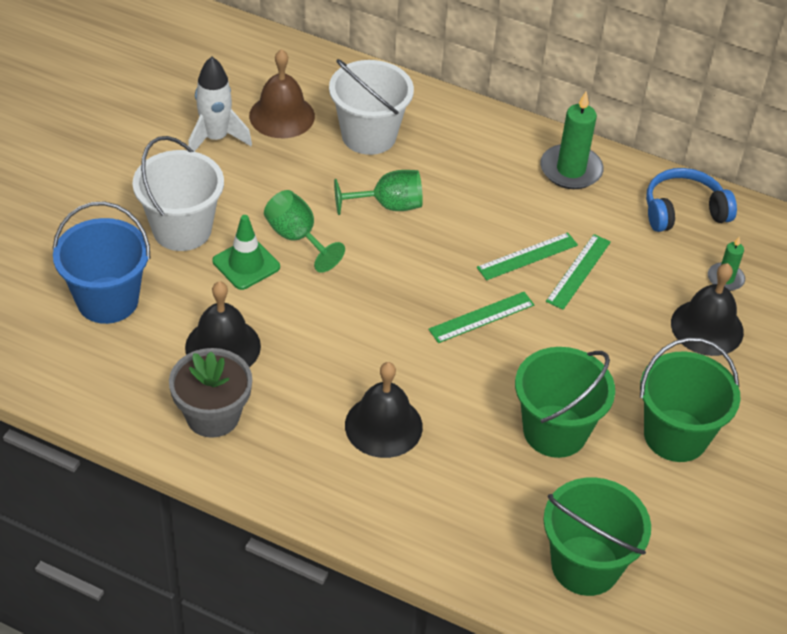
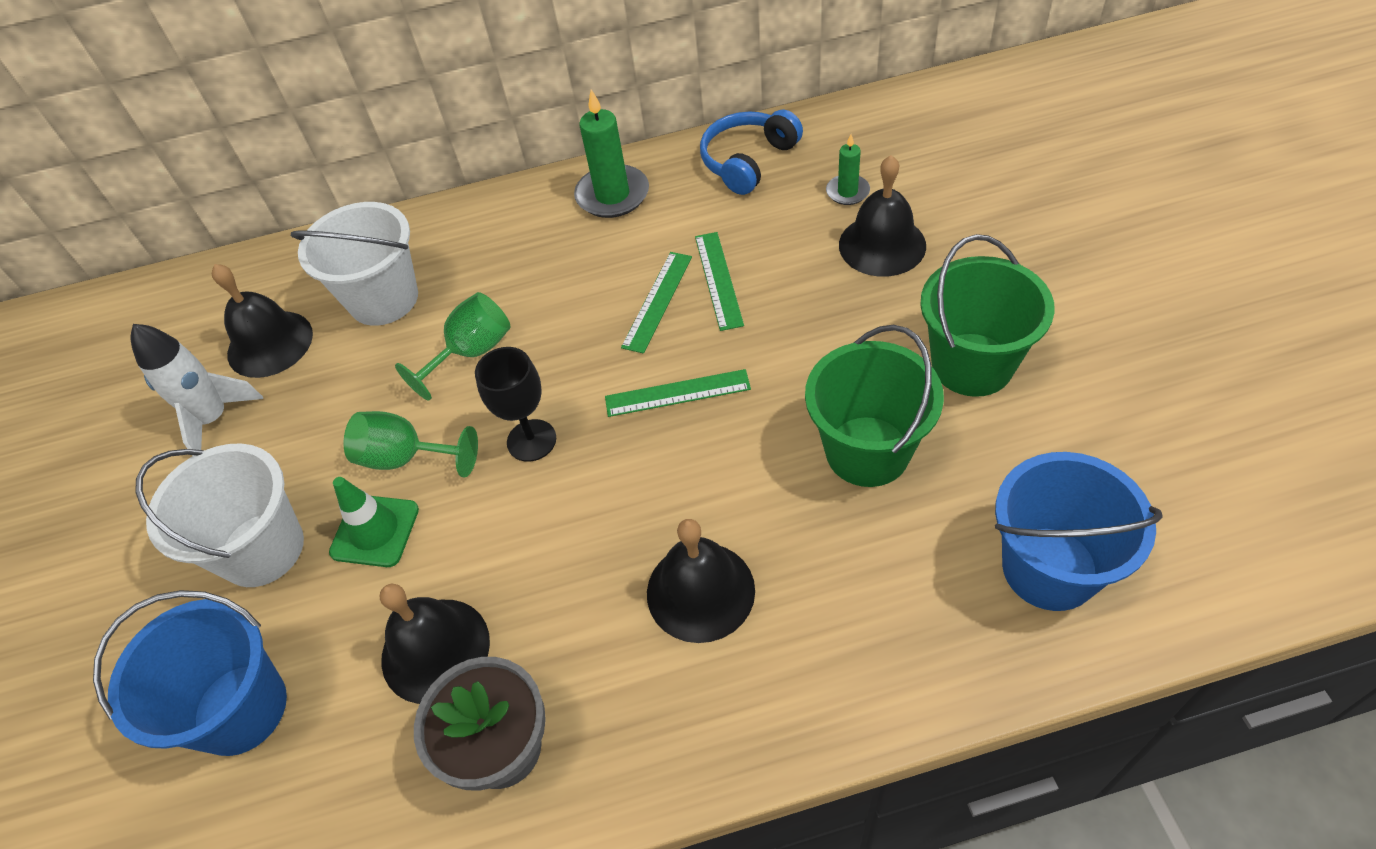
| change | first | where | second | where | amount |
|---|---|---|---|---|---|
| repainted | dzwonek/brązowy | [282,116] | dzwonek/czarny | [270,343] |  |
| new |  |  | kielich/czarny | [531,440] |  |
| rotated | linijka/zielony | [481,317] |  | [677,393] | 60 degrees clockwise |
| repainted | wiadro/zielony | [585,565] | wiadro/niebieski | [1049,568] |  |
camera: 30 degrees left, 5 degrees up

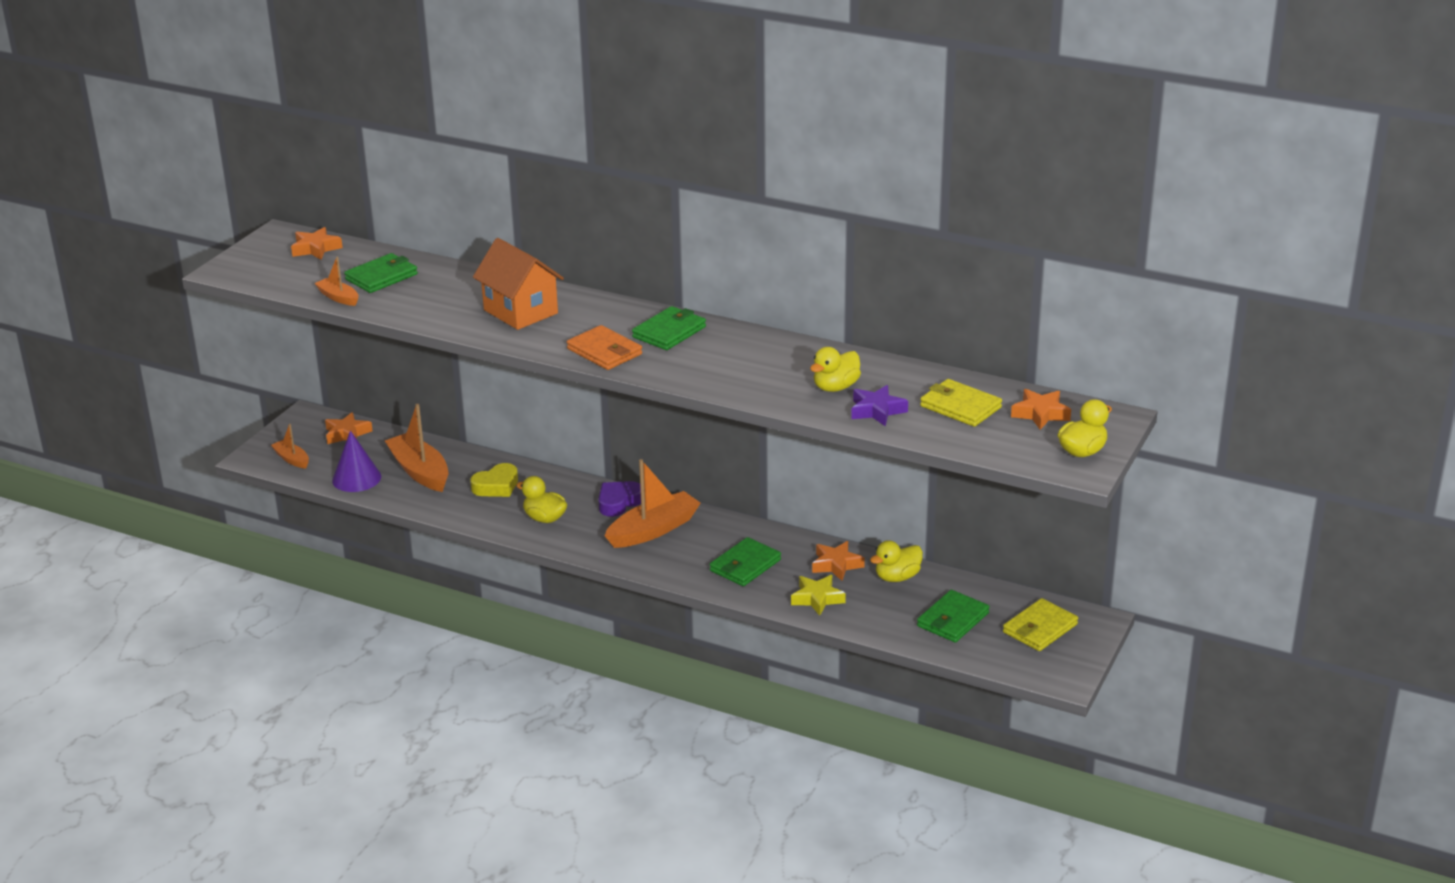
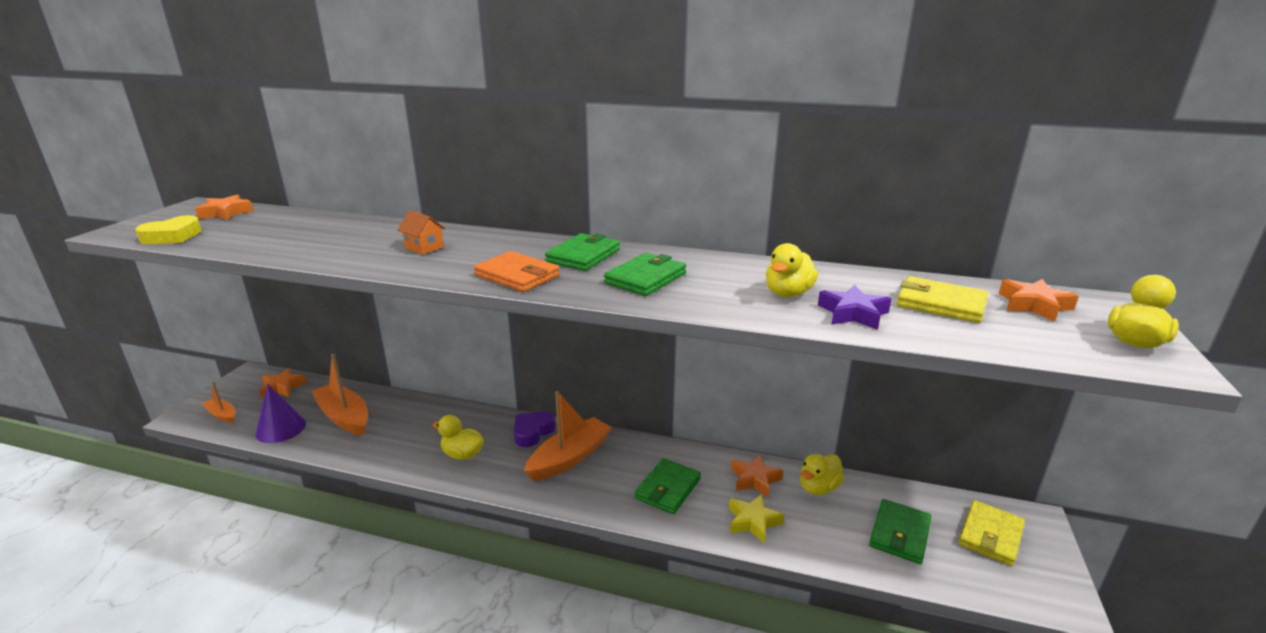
| change | first | where | second | where | amount |
|---|---|---|---|---|---|
| shifted | serce/żółty | [496,486] |  | [172,236] |  |
| scaled | domek/pomarańczowy | [521,312] |  | [424,247] | x0.49 |
| shifted | portfel/zielony | [381,277] |  | [645,278] |  |
| gone | łódka/pomarańczowy | [338,297] |  |  |  |
camera: 10 degrees left, 5 degrees down

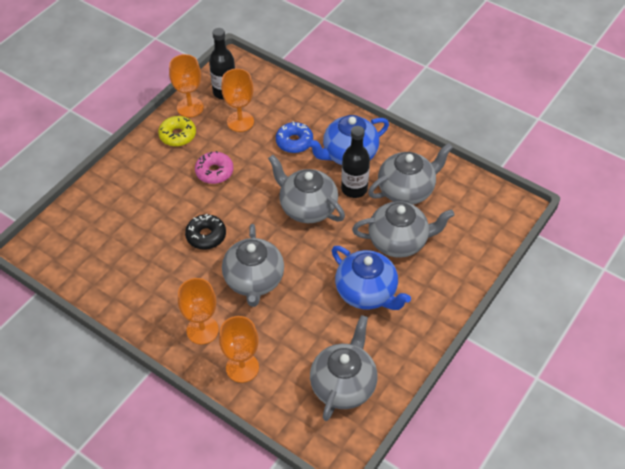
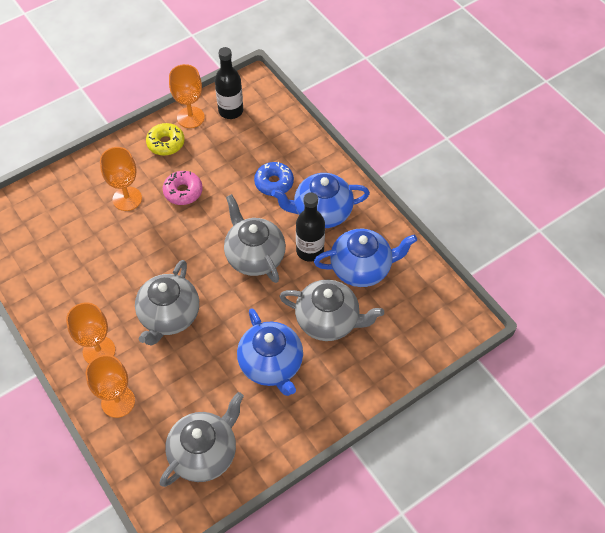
| change | first | where | second | where | amount |
|---|---|---|---|---|---|
| shifted | kielich/pomarańczowy | [240,121] |  | [127,199] |  |
| repainted | imbryk/szary | [406,190] | imbryk/niebieski | [361,268] |  |
| gone | donut/czarny | [206,236] |  |  |  |
camera: 20 degrees right, 5 degrees up

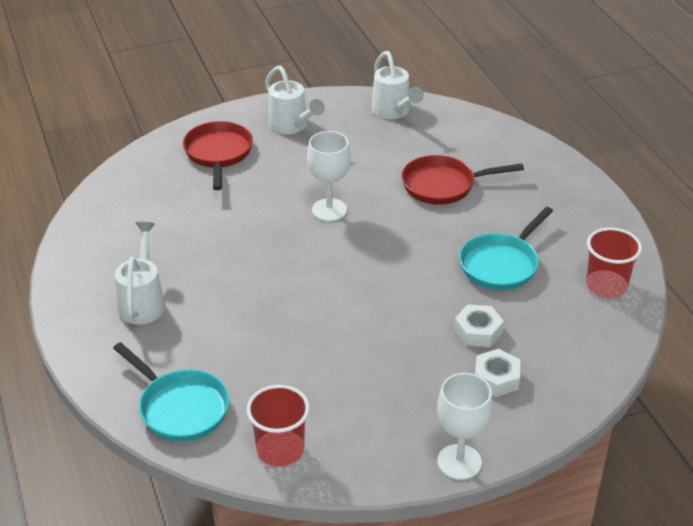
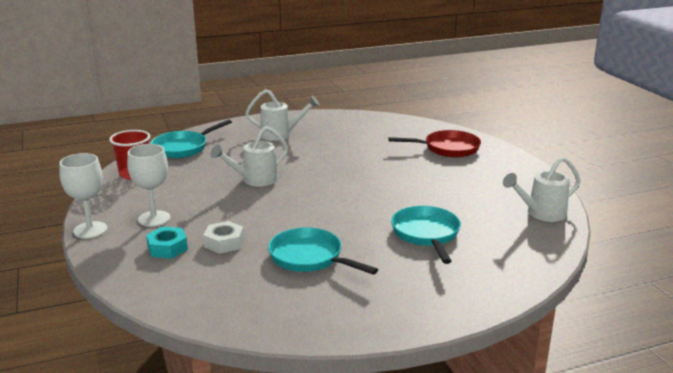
| change | first | where | second | where | amount |
|---|---|---|---|---|---|
| shifted | kielich/biały | [329,210] |  | [154,218] |  |
| repainted | nakrętka/biały | [496,378] | nakrętka/turkusowy | [167,248] |  |
| shifted | konewka/biały | [291,126] |  | [255,180] |  |
| repainted | patelnia/czerwony | [443,185] | patelnia/turkusowy | [426,234] |  |
| gone | szklanka/czerwony | [606,286] |  |  |  |
camera: 90 degrees right, 15 degrees down

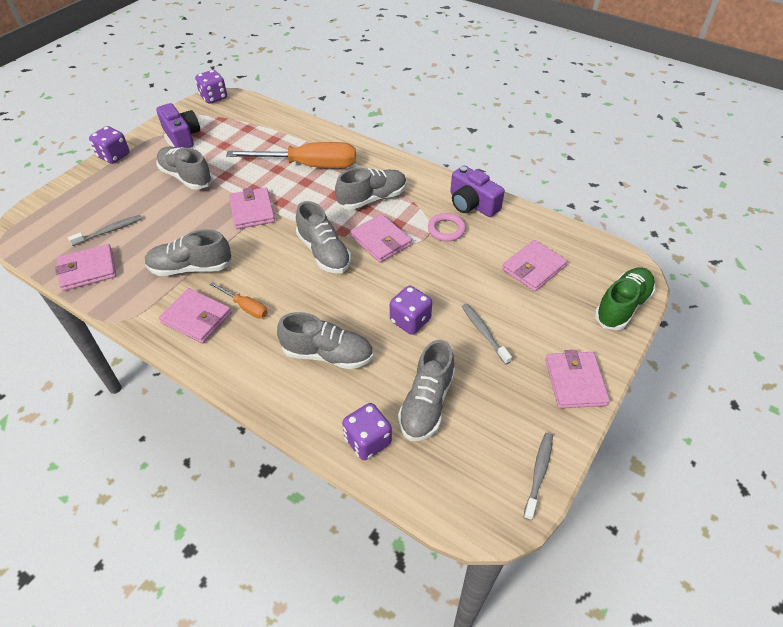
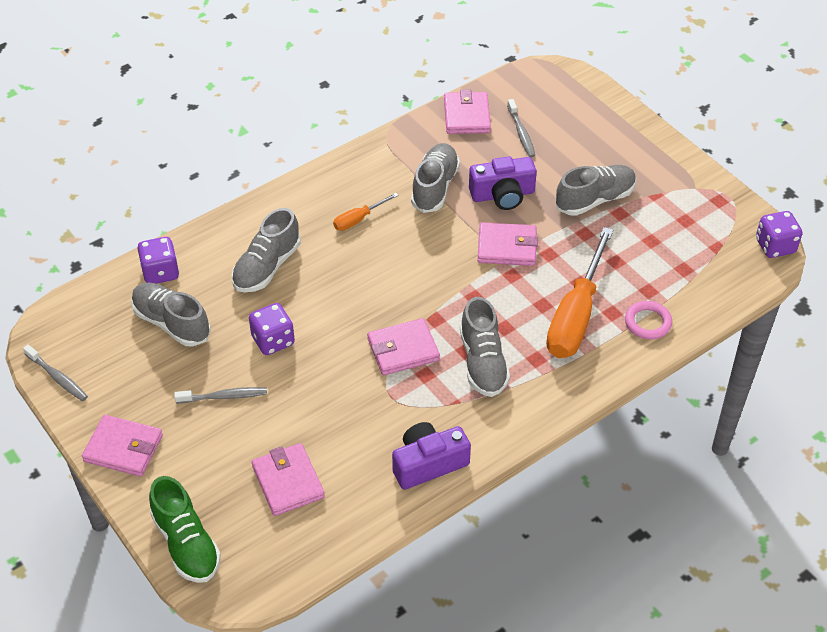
| change | first | where | second | where | amount |
|---|---|---|---|---|---|
| shifted | aparat fotograficzny/fioletowy | [182,136] |  | [502,195] |  |
| shifted | pierścień/różowy | [446,229] |  | [647,322] |  |
| gone | kostka do gry/fioletowy | [114,156] |  |  |  |
| gone | portfel/różowy | [196,318] |  |  |  |
| gone | but/szary | [324,252] |  |  |  |
camera: 110 degrees right, 0 degrees up

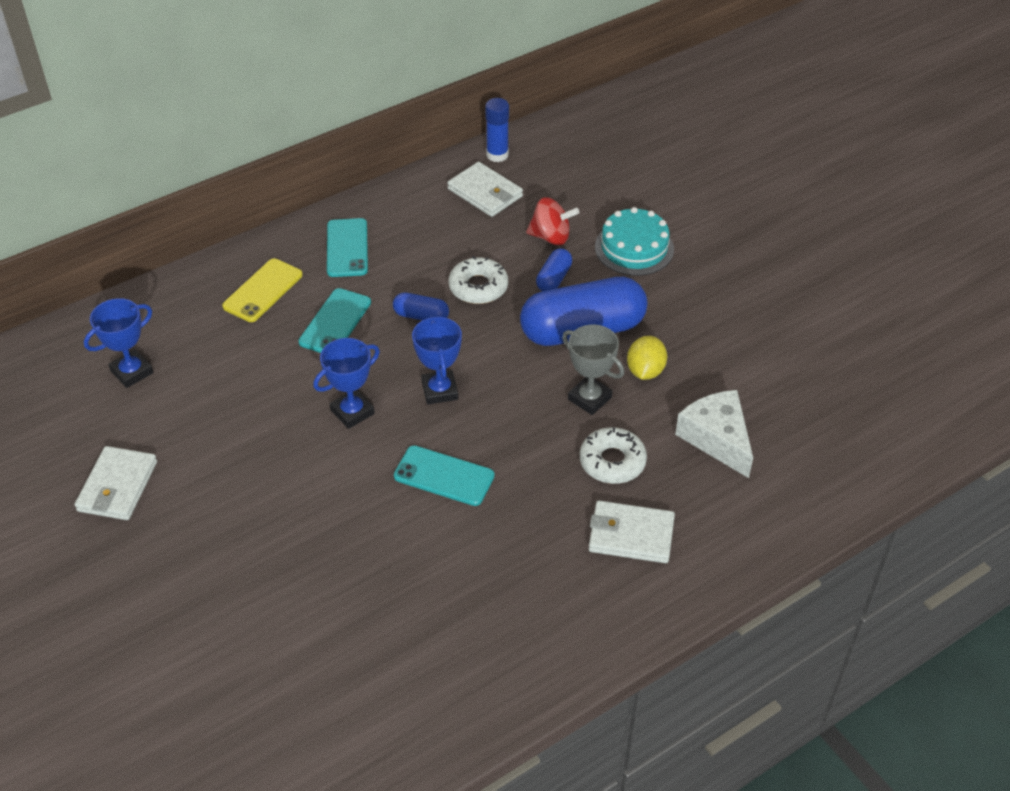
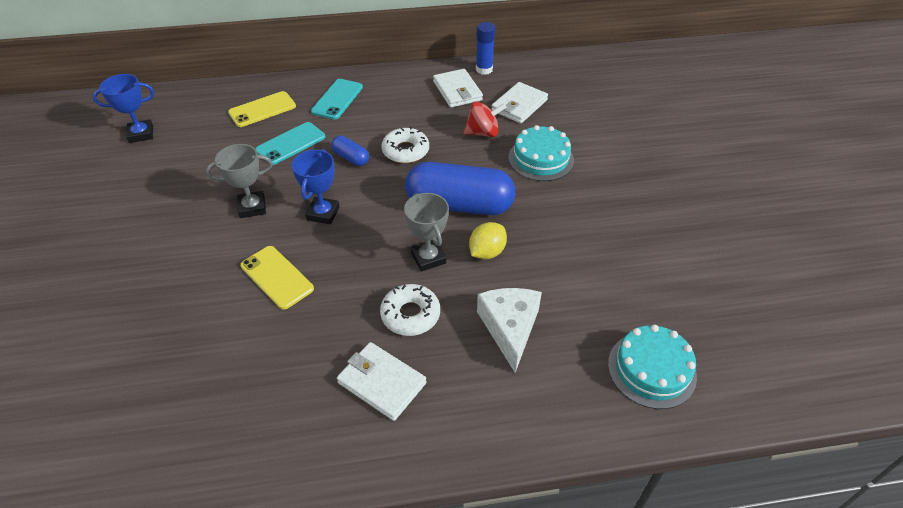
| change | first | where | second | where | amount |
|---|---|---|---|---|---|
| repainted | puchar/niebieski | [352,412] | puchar/szary | [252,207] |  |
| repainted | telefon/turkusowy | [444,476] | telefon/żółty | [277,277] |  |
| rotated | bączek/czerwony | [551,237] |  | [483,133] | 45 degrees counterclockwise |
| shifted | portfel/biały | [118,486] |  | [519,105] |  |
| new |  |  | tort/turkusowy | [651,369] |  |
| gone | kapsułka/niebieski | [554,279] |  |  |  |
camera: 25 degrees right, 0 degrees up

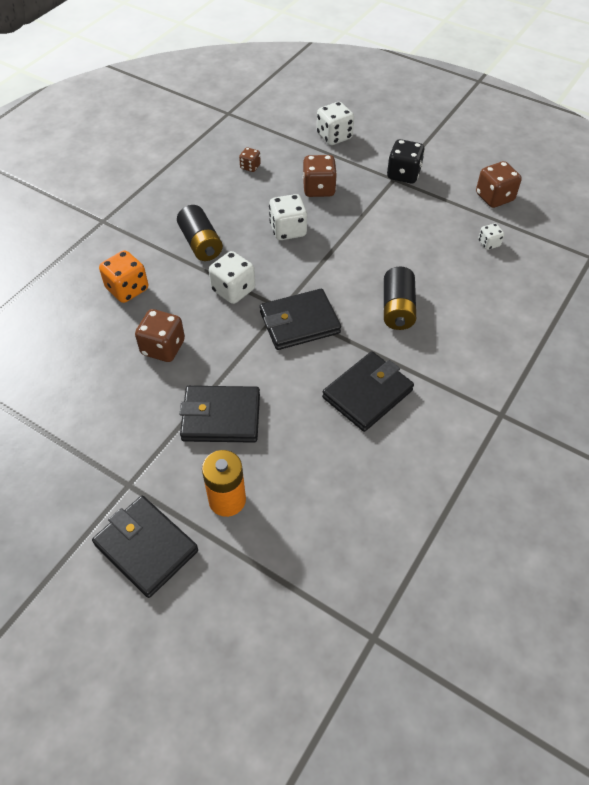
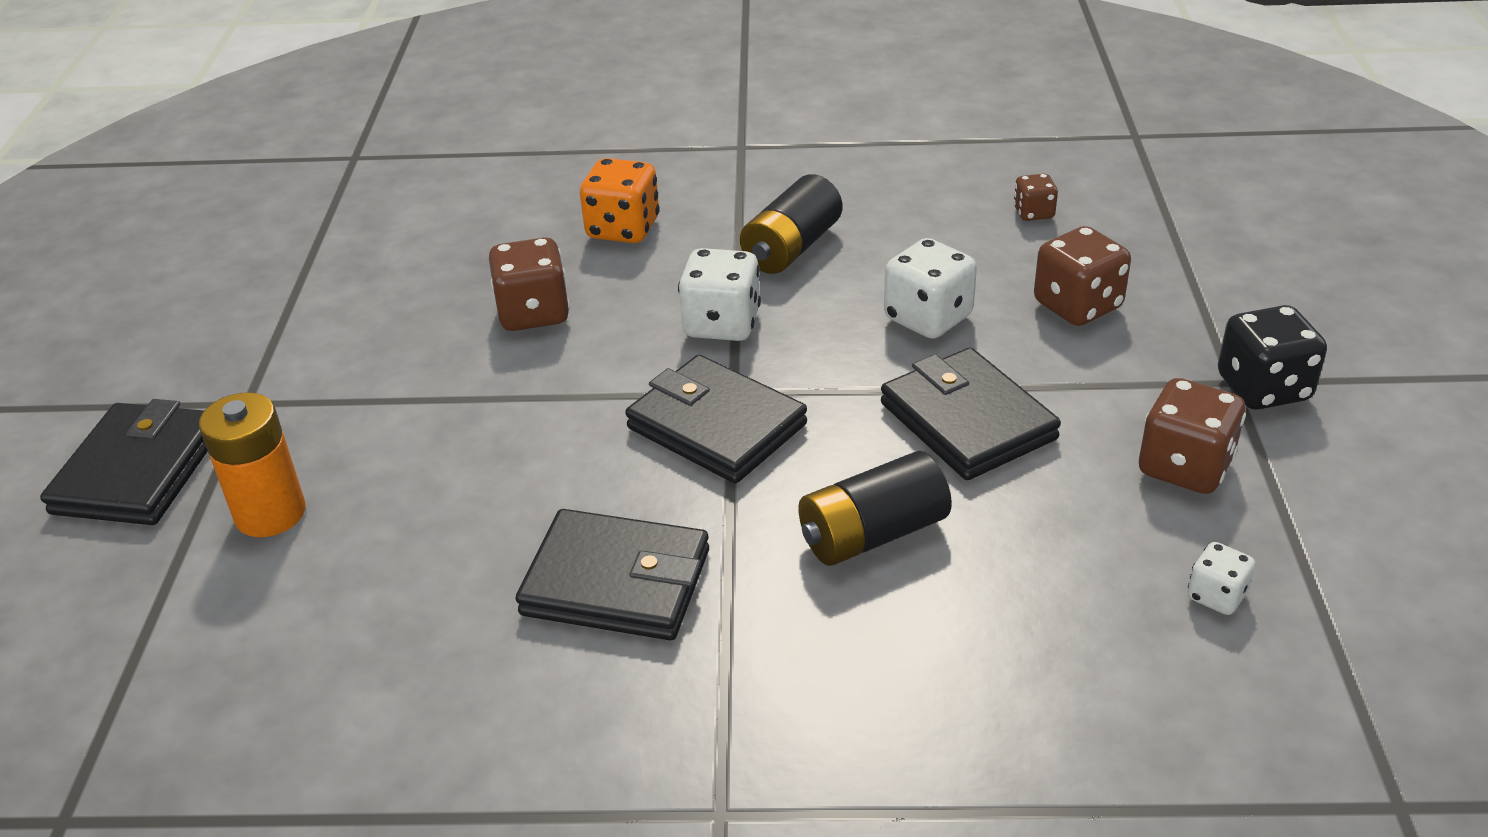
| change | first | where | second | where | amount |
|---|---|---|---|---|---|
| shifted | portfel/czarny | [221,417] |  | [967,421] |  |
| shifted | kostka do gry/brązowy | [494,197] |  | [1184,467] |  |
| gone | kostka do gry/biały | [334,136] |  |  |  |
camera: 60 degrees right, 15 degrees down

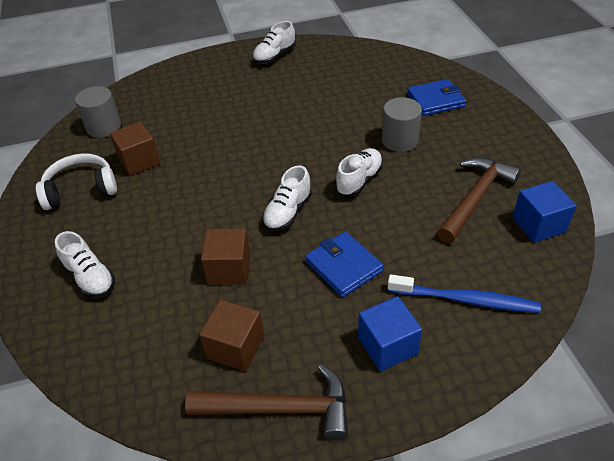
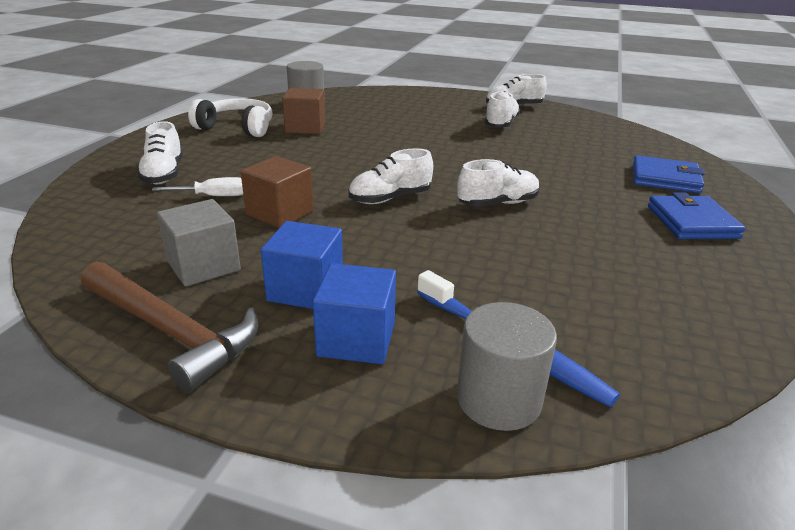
| change | first | where | second | where | amount |
|---|---|---|---|---|---|
| new |  |  | śrubokręt/biały | [214,196] |  |
| repainted | sześcian/brązowy | [235,347] | sześcian/szary | [203,266] |  |
| shifted | sześcian/niebieski | [538,225] |  | [305,290] |  |
| shifted | walec/szary | [399,140] |  | [498,399] |  |
| new |  |  | but/biały | [501,124] |  |
| shifted | portfel/niebieski | [343,266] |  | [691,222] |  |
| gone | młotek/brązowy | [475,198] |  |  |  |
camera: 30 degrees right, 15 degrees down

